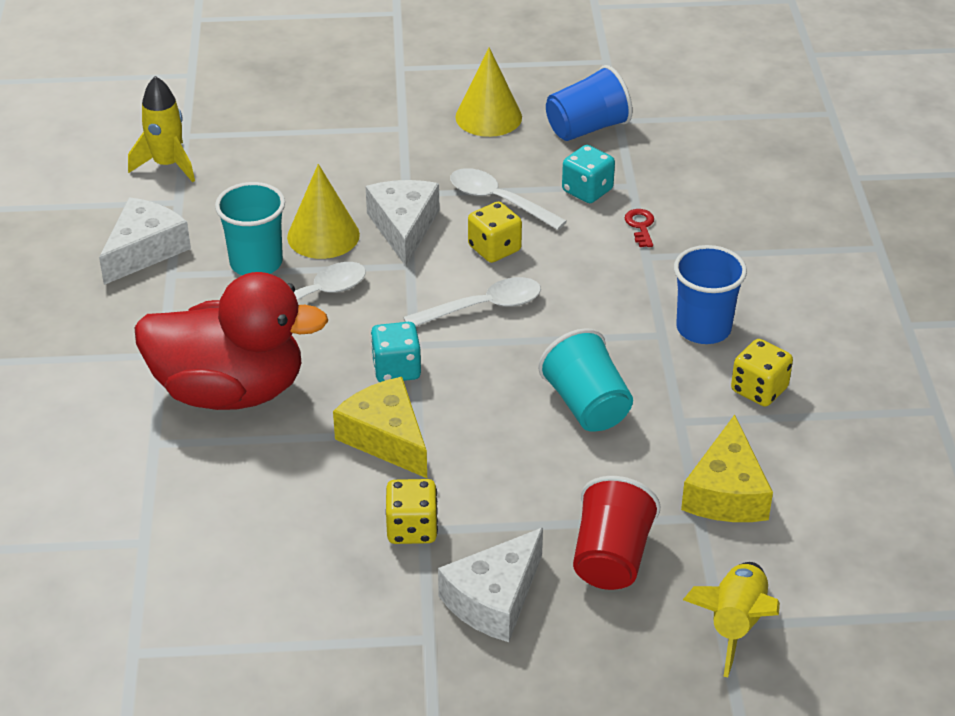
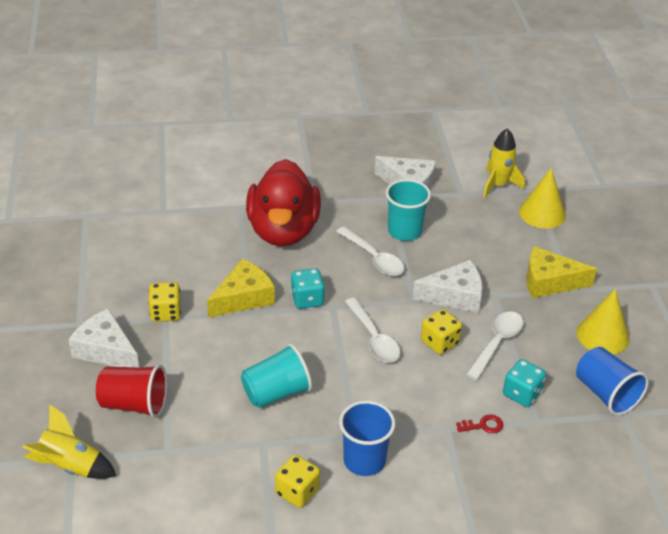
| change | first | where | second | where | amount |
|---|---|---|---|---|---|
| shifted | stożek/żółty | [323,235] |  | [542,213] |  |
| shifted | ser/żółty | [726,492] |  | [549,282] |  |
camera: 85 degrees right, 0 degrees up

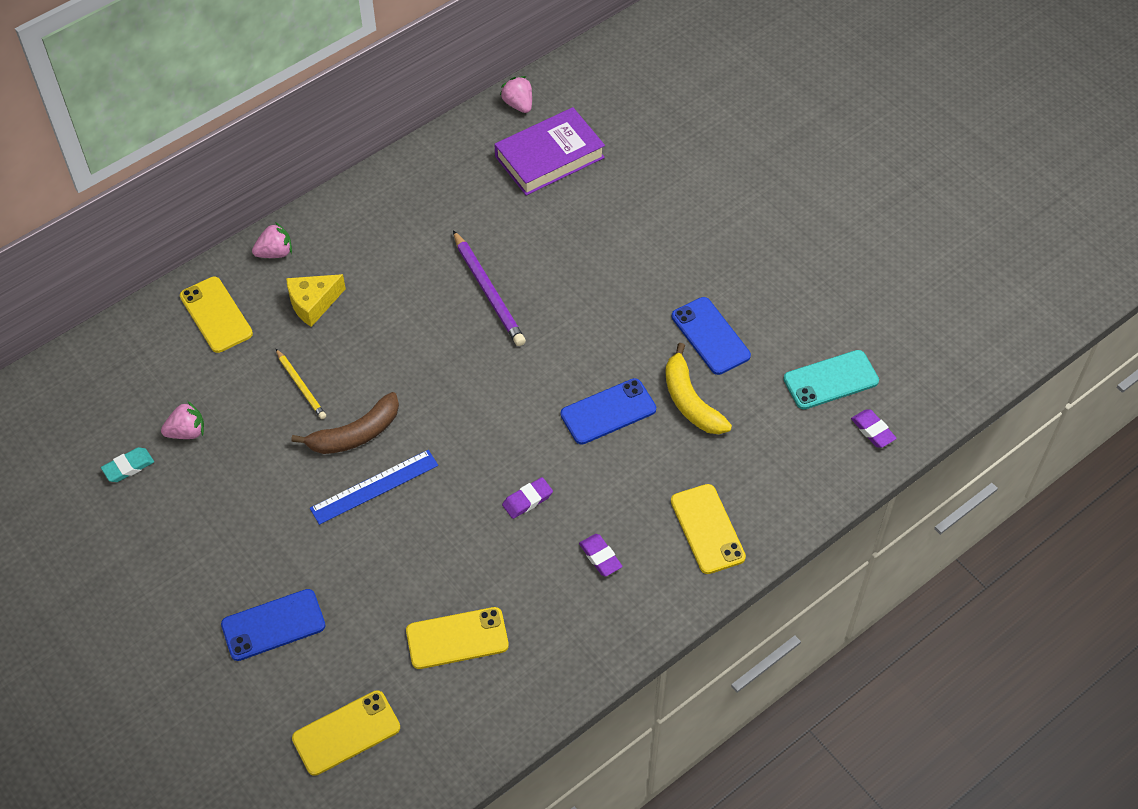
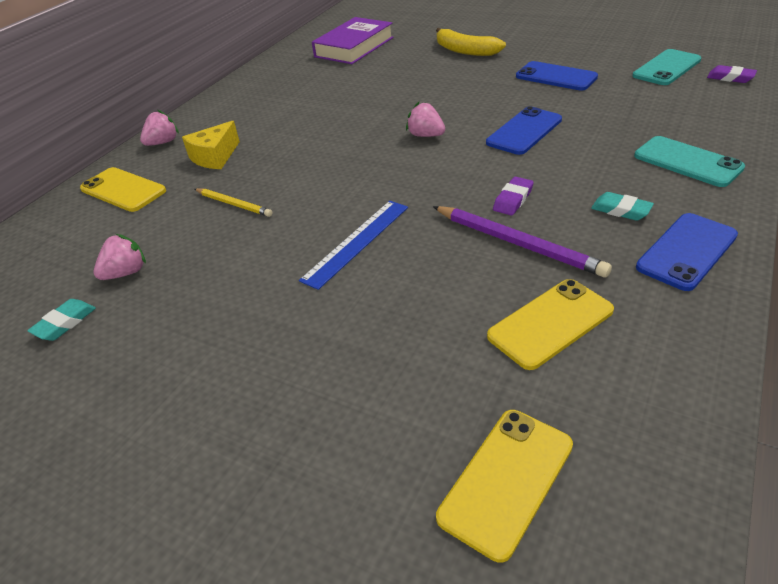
| change | first | where | second | where | amount |
|---|---|---|---|---|---|
| shifted | truskawka/różowy | [518,104] |  | [426,135] |  |
| shifted | ołówek/fioletowy | [488,291] |  | [517,243] |  |
| shifted | banan/żółty | [690,401] |  | [465,51] |  |
| repainted | gumka do mazania/fioletowy | [600,557] | gumka do mazania/turkusowy | [621,210] |  |
| repainted | telefon/żółty | [707,529] | telefon/turkusowy | [687,162] |  |
| shifted | telefon/niebieski | [273,625] |  | [686,251] |  |
| gone | banan/brązowy | [355,434] |  |  |  |
camera: 20 degrees left, 15 degrees down

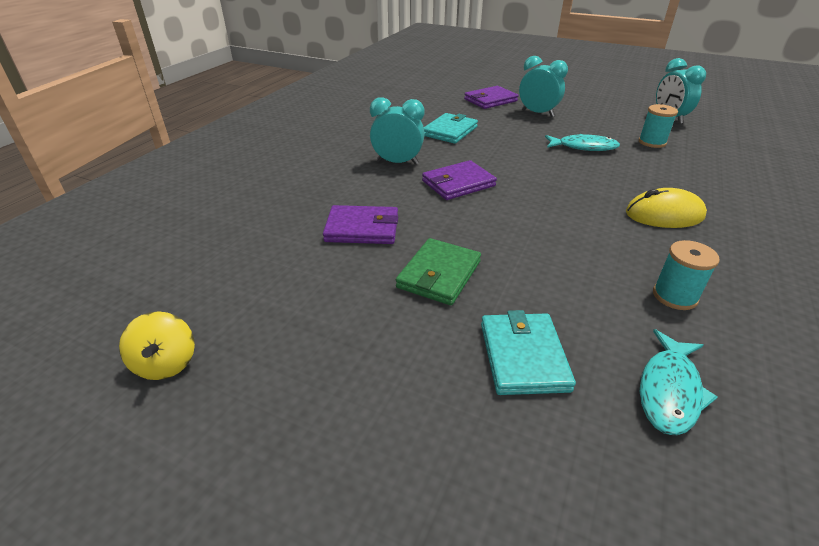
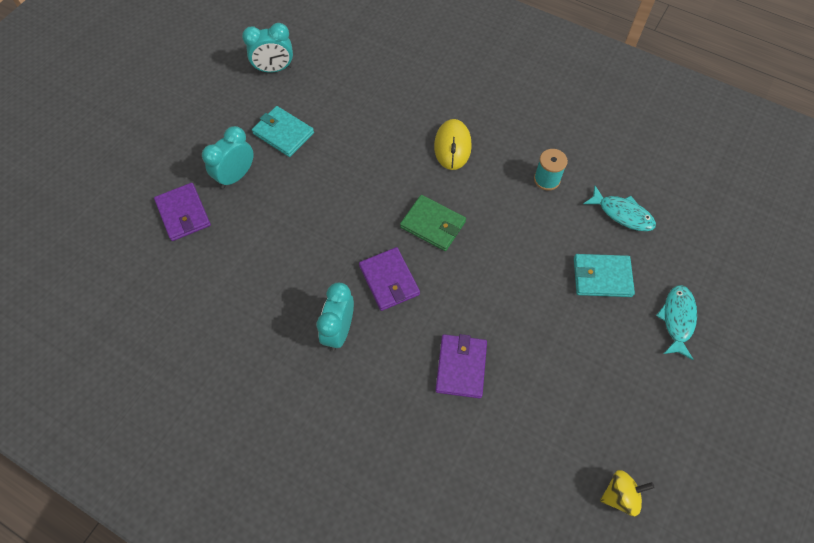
| change | first | where | second | where | amount |
|---|---|---|---|---|---|
| shifted | portfel/turkusowy | [450,131] |  | [283,133] |  |
| shifted | portfel/zielony | [439,274] |  | [433,224] |  |
| shifted | ryba/turkusowy | [583,147] |  | [677,319] |  |
| gone | szpulka/turkusowy | [652,142] |  |  |  |
camera: 85 degrees left, 25 degrees up

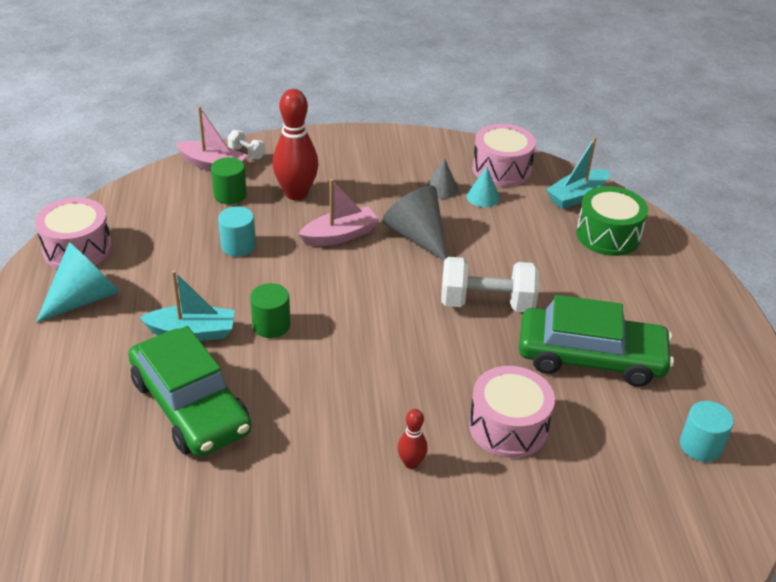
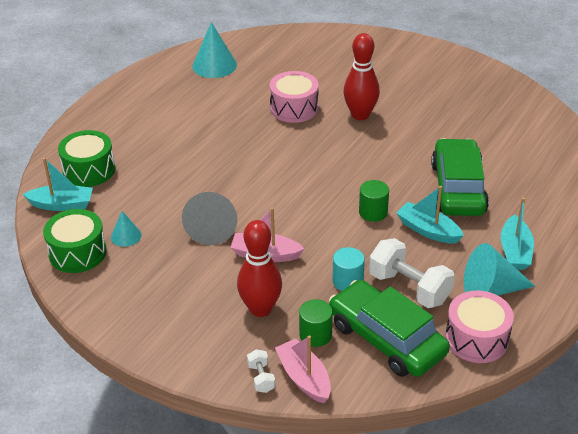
| change | first | where | second | where | amount |
|---|---|---|---|---|---|
| repainted | bęben/różowy | [501,169] | bęben/zielony | [77,252] |  |
| swapped | walec/turkusowy | [700,446] | stożek/turkusowy | [214,65] |  |
| shifted | samochód/zielony | [590,358] |  | [386,338] |  |
| scaled | kręgiel/czerwony | [411,463] |  | [360,115] | x2.03 |
| shifted | hantel/biały | [486,303] |  | [409,288] |  |
| new |  |  | łódka/turkusowy | [515,251] |  |
| gone | stożek/szary | [441,188] |  |  |  |
camera: 140 degrees left, 0 degrees up

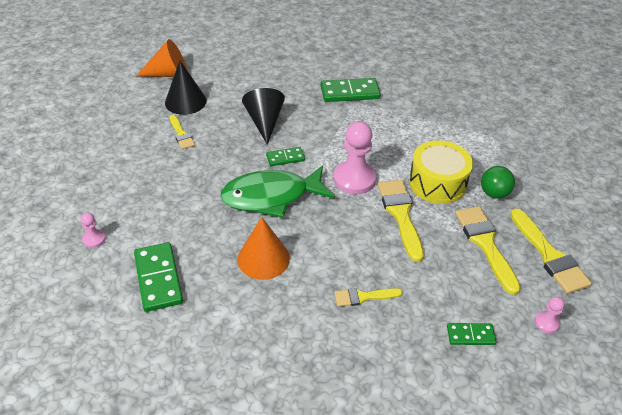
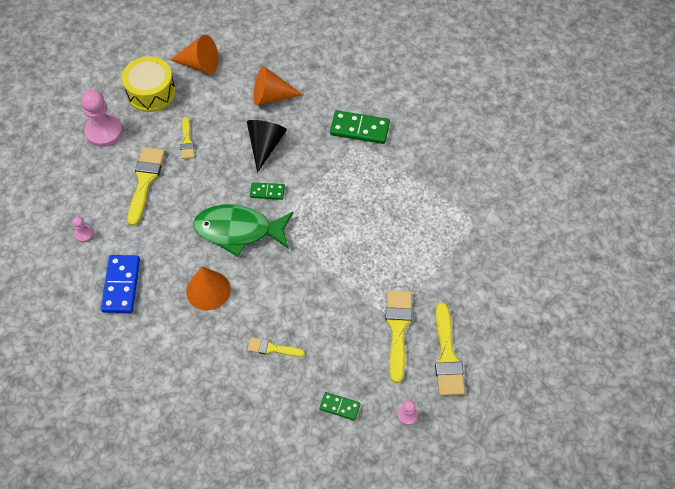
| change | first | where | second | where | amount |
|---|---|---|---|---|---|
| shifted | pionek/różowy | [354,179] |  | [104,131] |  |
| repainted | kostka domina/zielony | [158,278] | kostka domina/niebieski | [121,285] |  |
| shifted | bęben/żółty | [437,183] |  | [151,92] |  |
| shifted | pędzel/żółty | [400,215] |  | [145,181] |  |
| new |  |  | stożek/pomarańczowy | [271,96] |  |
| gone | stożek/czarny | [185,101] |  |  |  |
| gone | piłka/zielony | [494,193] |  |  |  |
camera: 20 degrees right, 15 degrees up

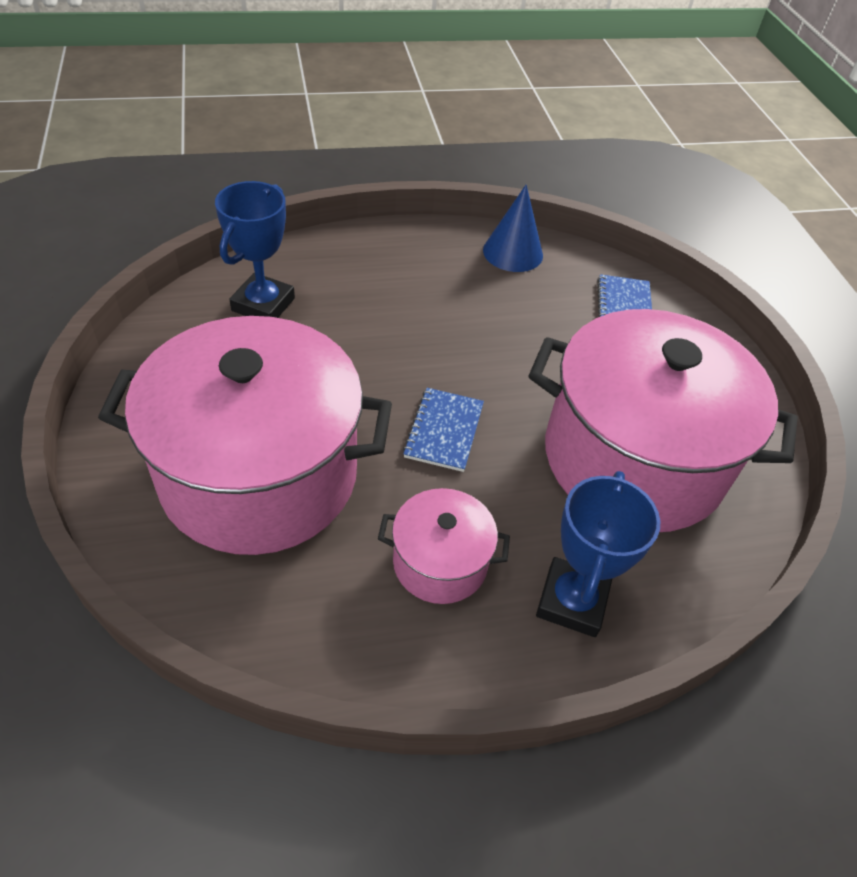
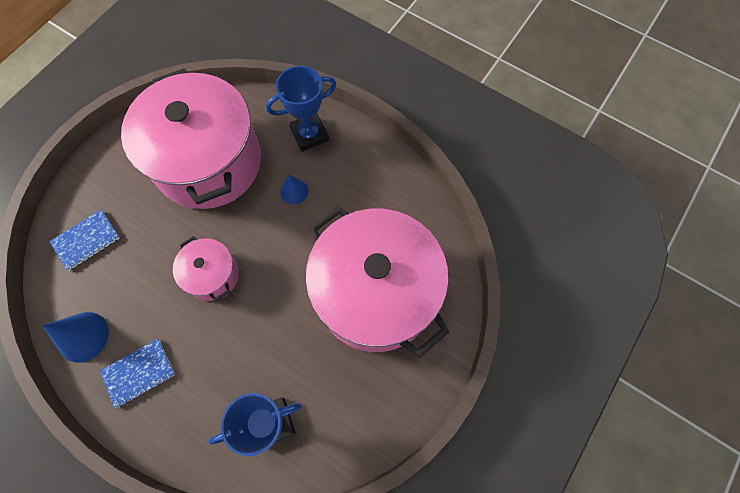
| change | first | where | second | where | amount |
|---|---|---|---|---|---|
| shifted | zeszyt/niebieski | [444,431] |  | [139,373] |  |
| shifted | garnek/różowy | [440,562] |  | [213,275] |  |
| new |  |  | stożek/niebieski | [294,191] |  |
camera: 130 degrees left, 20 degrees up

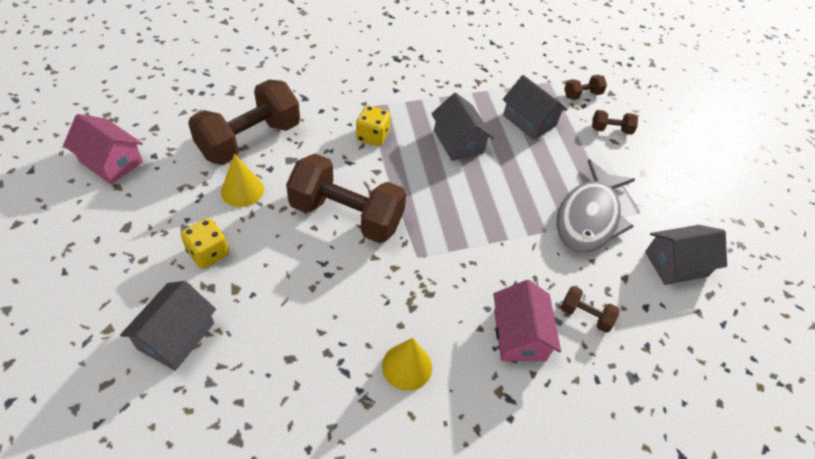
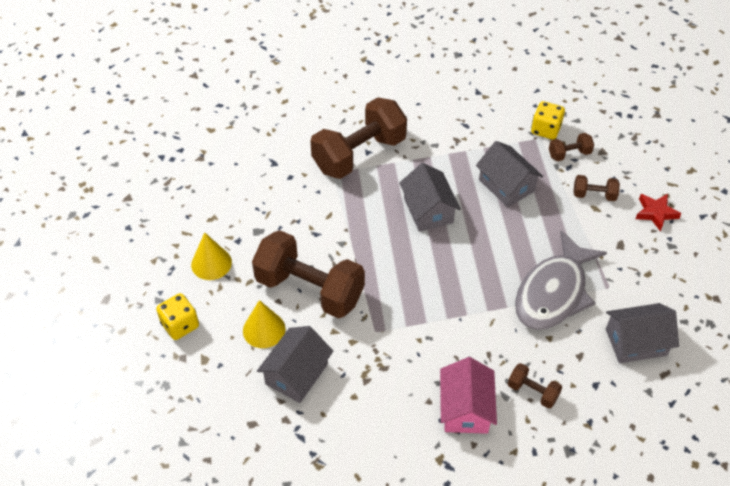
| change | first | where | second | where | amount |
|---|---|---|---|---|---|
| shifted | stożek/żółty | [407,366] |  | [264,329] |  |
| shifted | domek/szary | [176,336] |  | [296,374] |  |
| shifted | hantel/brązowy | [250,140] |  | [359,154] |  |
| shifted | kostka do gry/żółty | [372,136] |  | [545,130] |  |
| new |  |  | gwiazda/czerwony | [655,213] |  |
| gone | domek/różowy | [111,161] |  |  |  |
camera: 10 degrees right, 0 degrees up

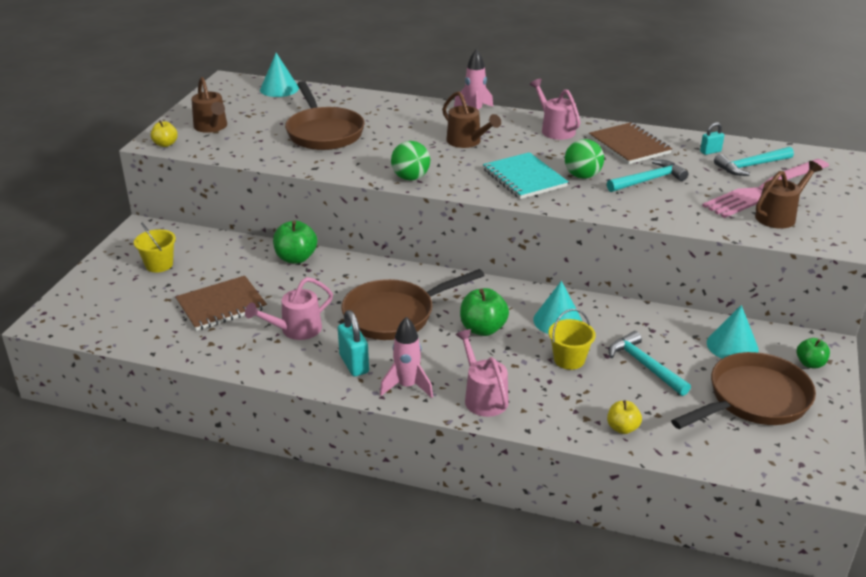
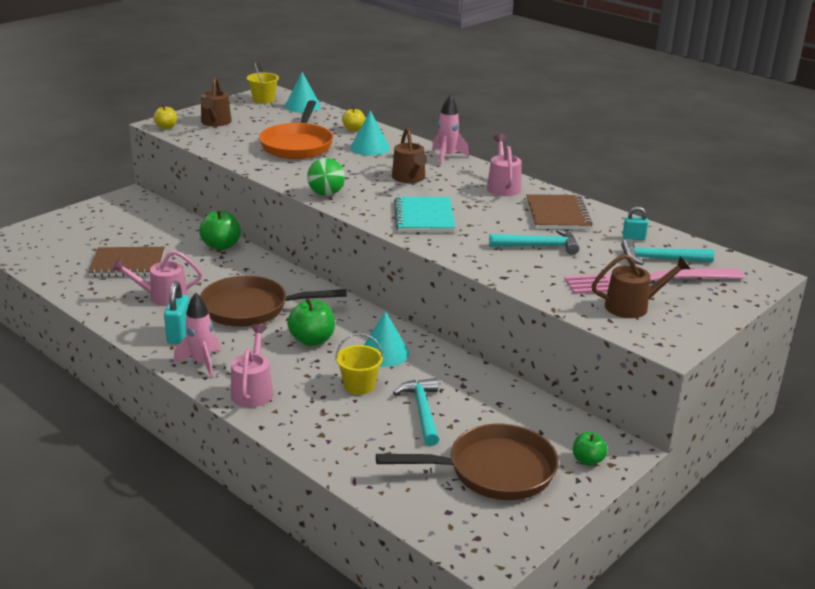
| change | first | where | second | where | amount |
|---|---|---|---|---|---|
| shifted | wiadro/żółty | [159,265] |  | [263,100] |  |
| repainted | patelnia/brązowy | [323,132] | patelnia/pomarańczowy | [297,145] |  |
| shifted | jabłko/żółty | [622,428] |  | [353,129] |  |
| shifted | stożek/turkusowy | [732,346] |  | [370,148] |  |
| gone | piłka/zielony | [582,176] |  |  |  |
camera: 25 degrees right, 5 degrees down

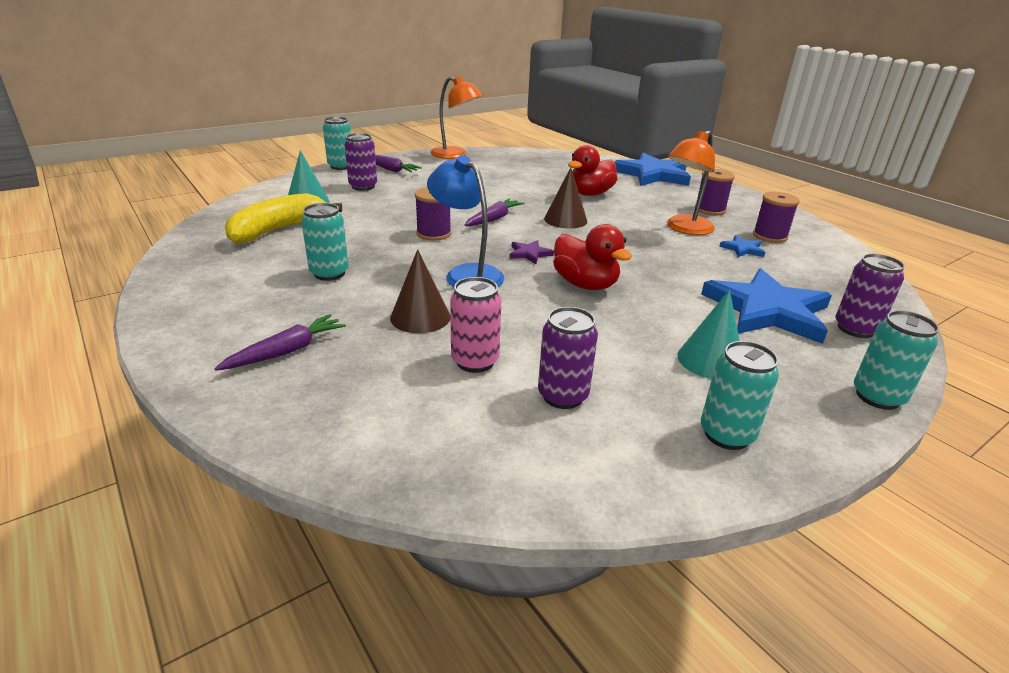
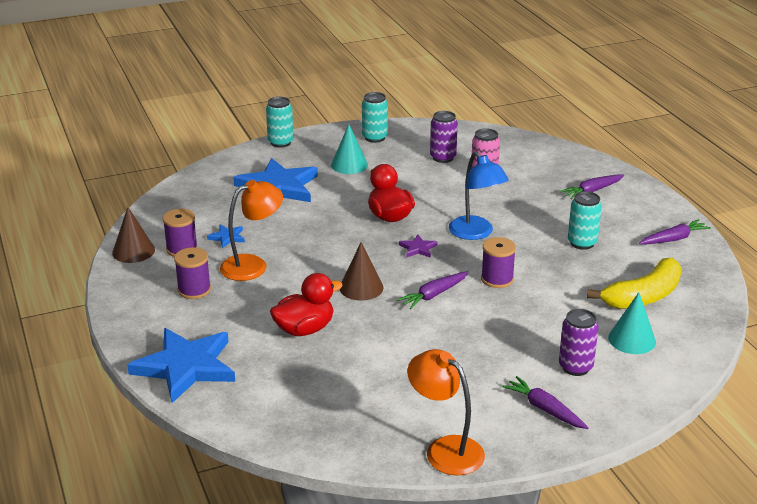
| change | first | where | second | where | amount |
|---|---|---|---|---|---|
| shifted | stożek/brązowy | [420,317] |  | [133,251] |  |
| new |  |  | marchewka/fioletowy | [673,239] |  |
| gone | puszka/turkusowy | [341,166] |  |  |  |
| gone | puszka/fioletowy | [855,329] |  |  |  |
camera: 165 degrees left, 0 degrees up

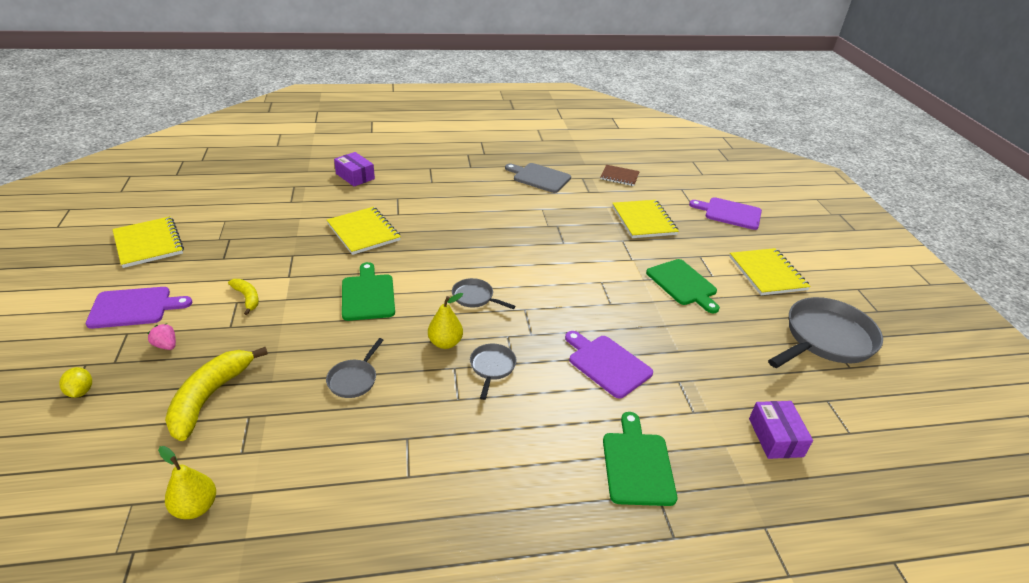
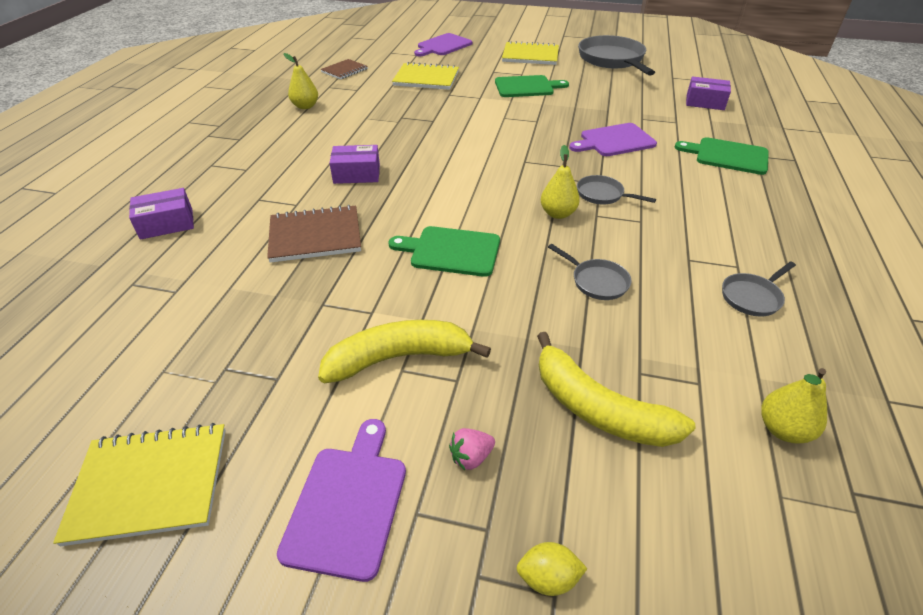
| change | first | where | second | where | amount |
|---|---|---|---|---|---|
| repainted | zeszyt/żółty | [363,232] | zeszyt/brązowy | [315,236] |  |
| swapped | deska do krojenia/szary | [539,177] | gruszka/żółty | [305,106] |  |
| scaled | banan/żółty | [247,298] |  | [399,358] | x1.88 |
| new |  |  | pudełko/fioletowy | [357,174] |  |
| shifted | patelnia/szary | [475,297] |  | [752,297] |  |
camera: 65 degrees left, 5 degrees up

